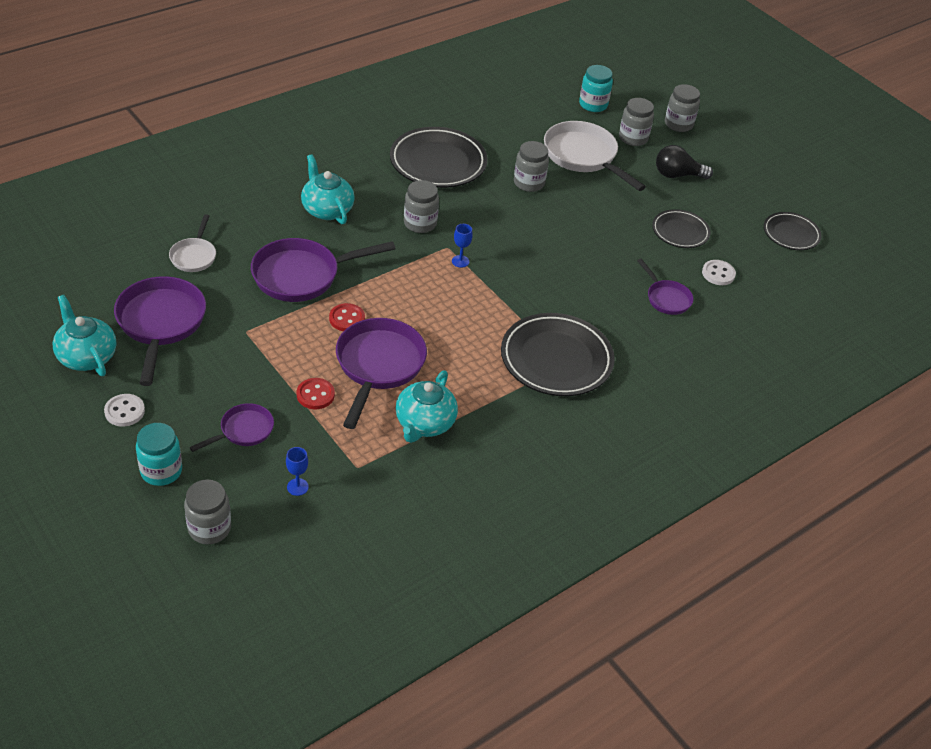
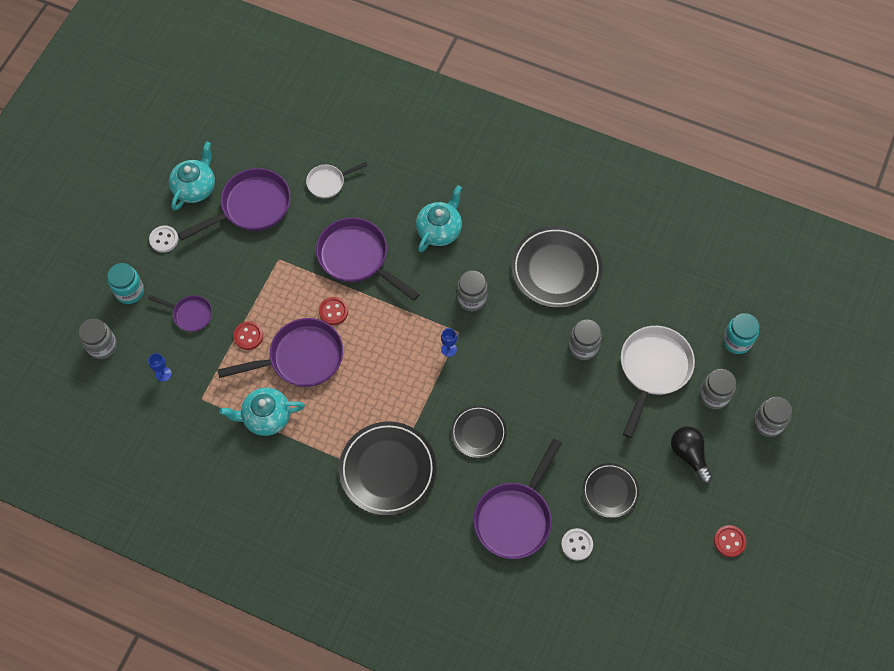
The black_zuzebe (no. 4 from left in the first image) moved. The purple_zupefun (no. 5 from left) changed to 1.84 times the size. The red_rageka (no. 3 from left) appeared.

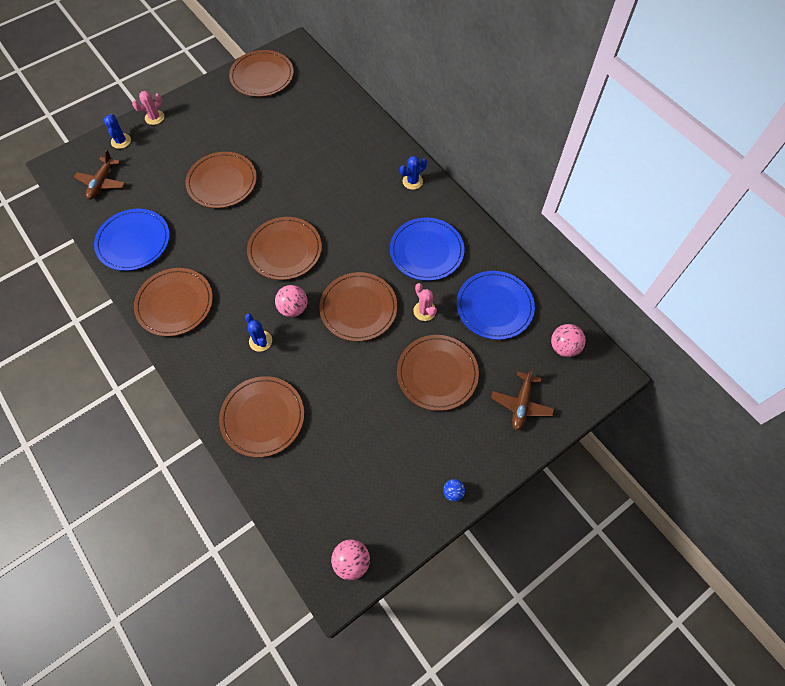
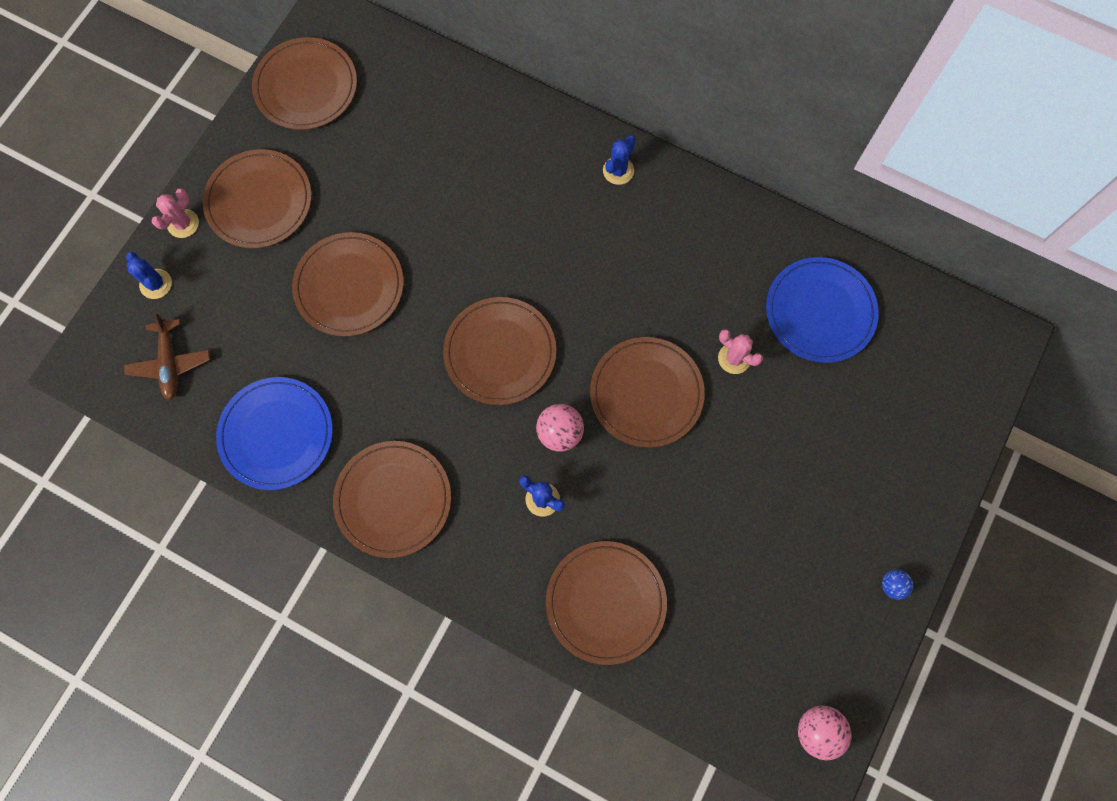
The blue_zuzebe (no. 2 from left) disappeared. The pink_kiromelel (no. 3 from left) disappeared. The brown_zuzebe (no. 7 from left in the first image) moved. The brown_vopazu (no. 2 from left) disappeared.

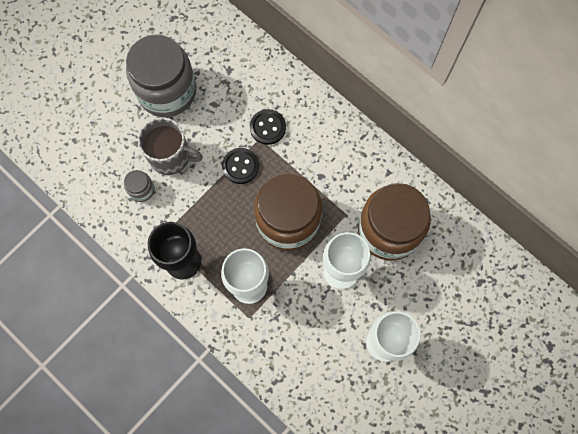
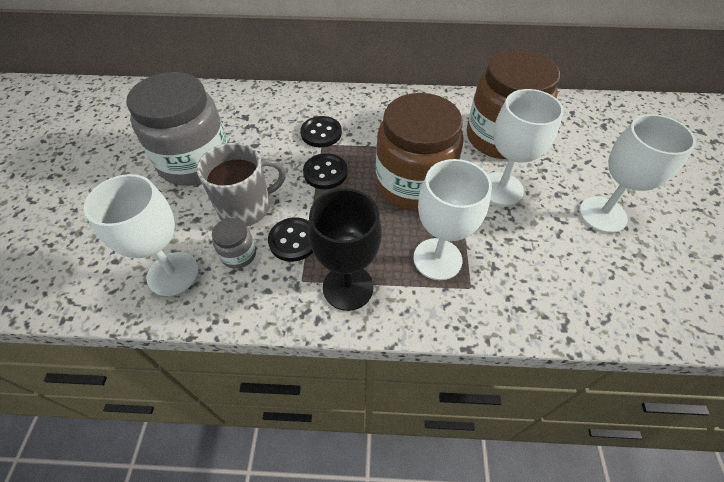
The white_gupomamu (no. 1 from left) appeared. The black_rageka (no. 1 from left) appeared.

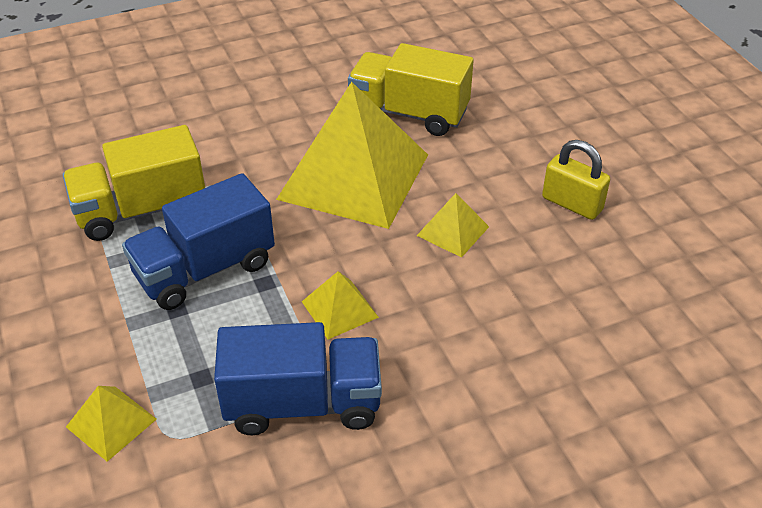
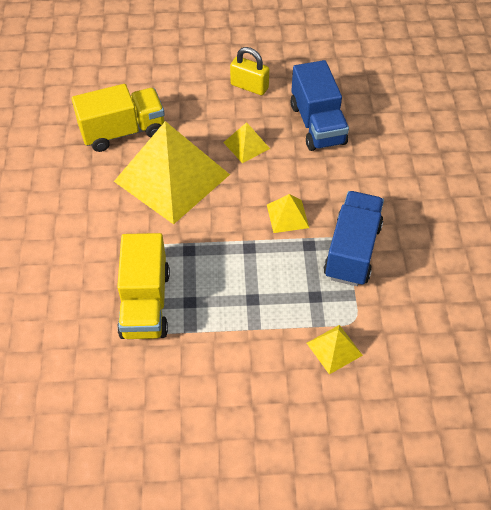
The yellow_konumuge (no. 2 from left in the first image) turned 150 degrees counterclockwise. The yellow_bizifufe turned 60 degrees clockwise. The blue_konumuge (no. 1 from left) moved.

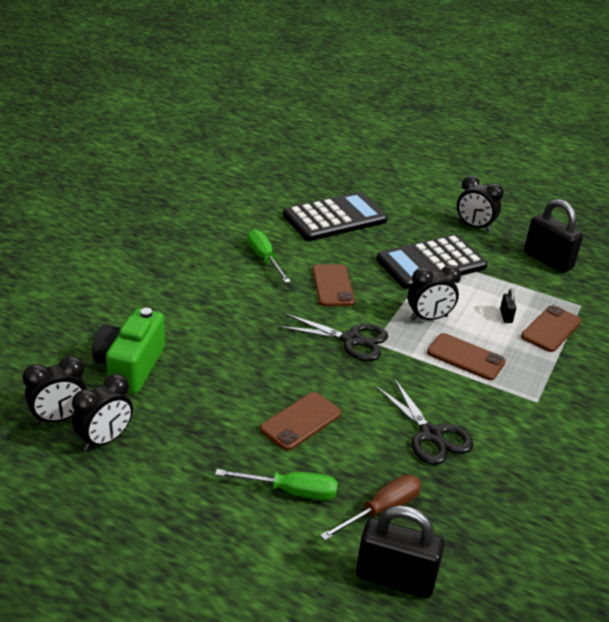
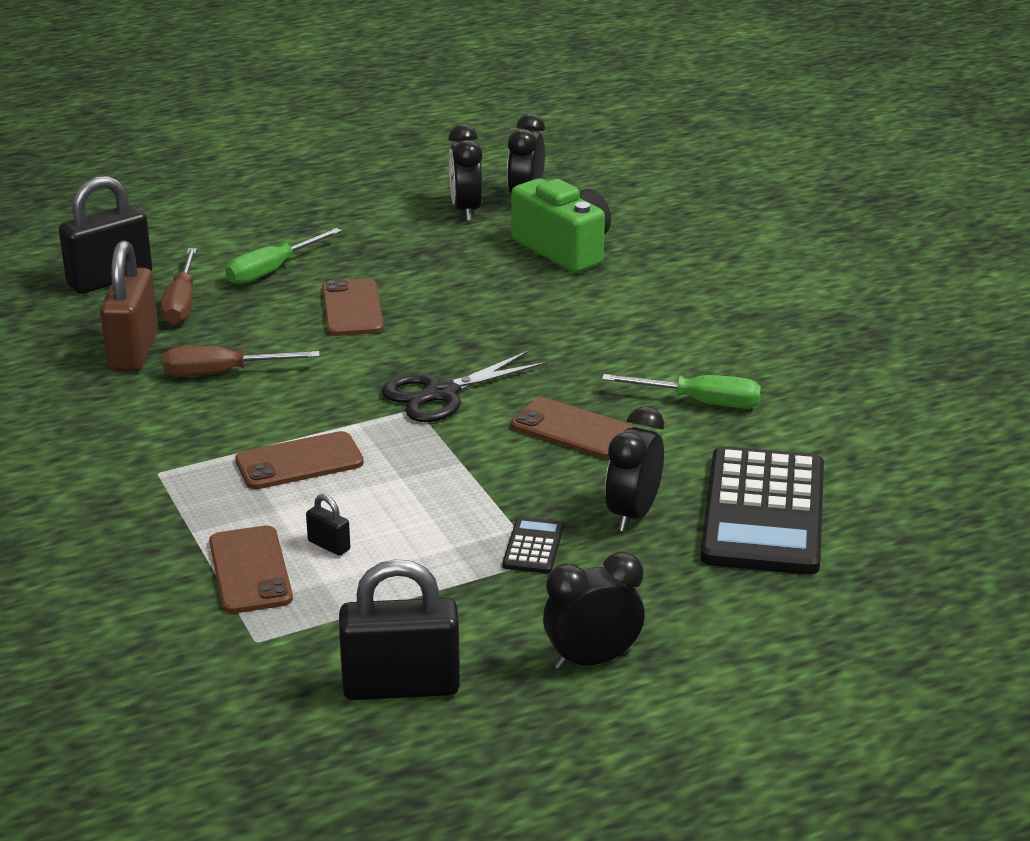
The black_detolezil (no. 2 from left in the first image) changed to 0.42 times the size. The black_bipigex (no. 3 from left in the first image) moved. The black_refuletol (no. 2 from left) was replaced by the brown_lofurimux (no. 2 from left). The brown_bizifufe appeared.

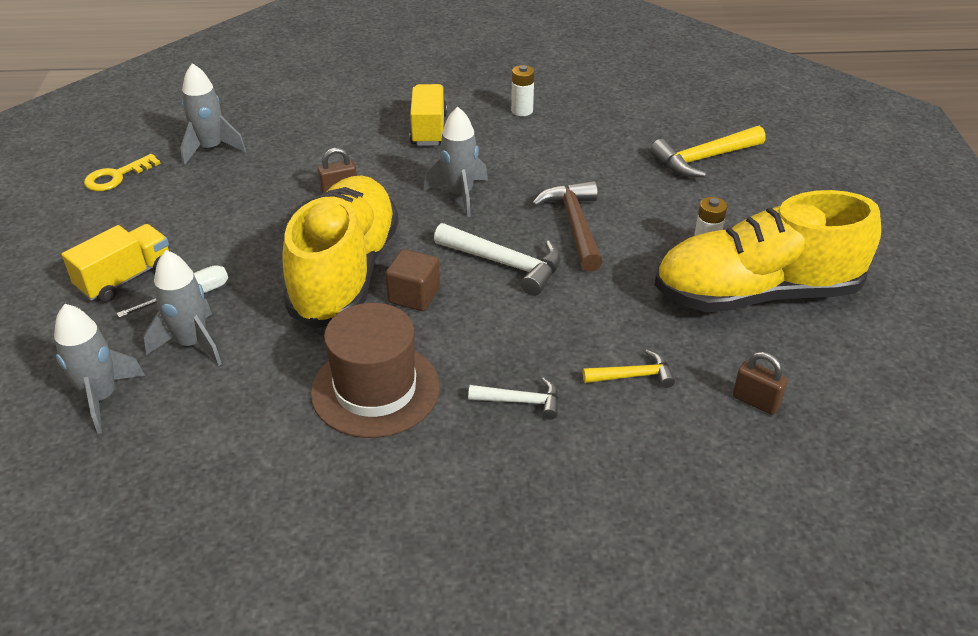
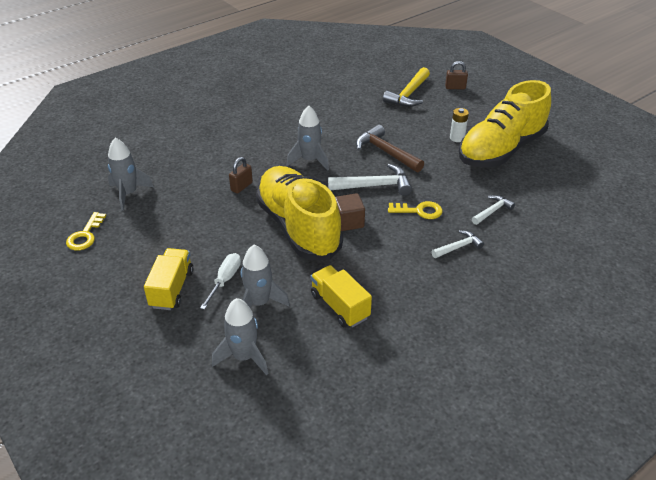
The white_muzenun (no. 1 from left) disappeared. The yellow_konumuge (no. 2 from left) moved. The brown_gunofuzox disappeared. The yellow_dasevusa (no. 1 from left) became the white_dasevusa (no. 3 from left). The brown_bizifufe (no. 2 from left) moved. The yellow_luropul (no. 2 from left) appeared.

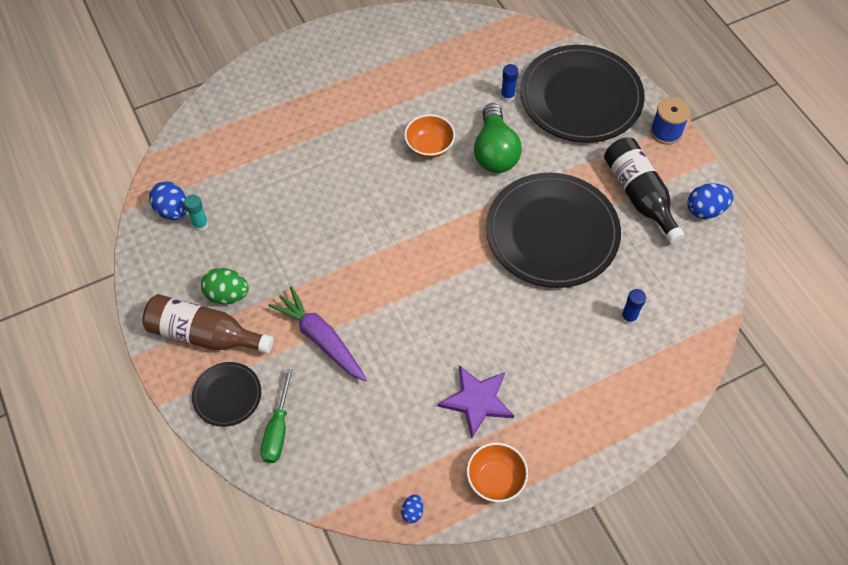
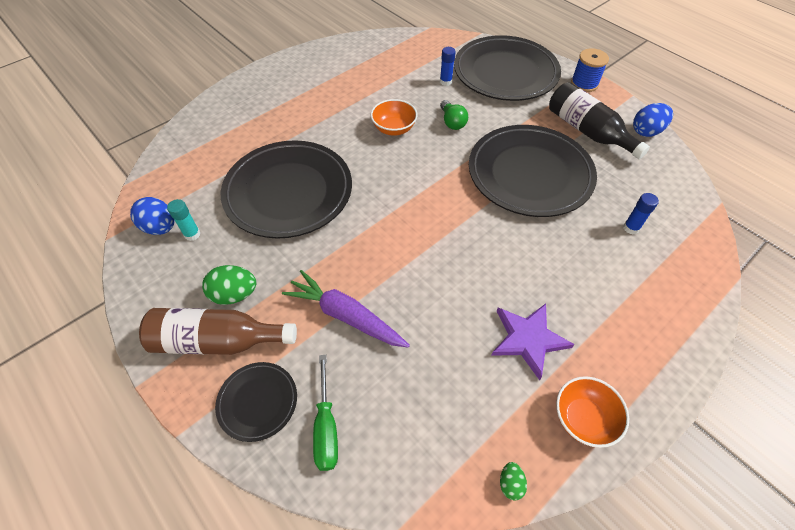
The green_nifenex changed to 0.57 times the size. The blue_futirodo (no. 2 from left) became the green_futirodo (no. 2 from left). The black_zuzebe (no. 2 from left) appeared.

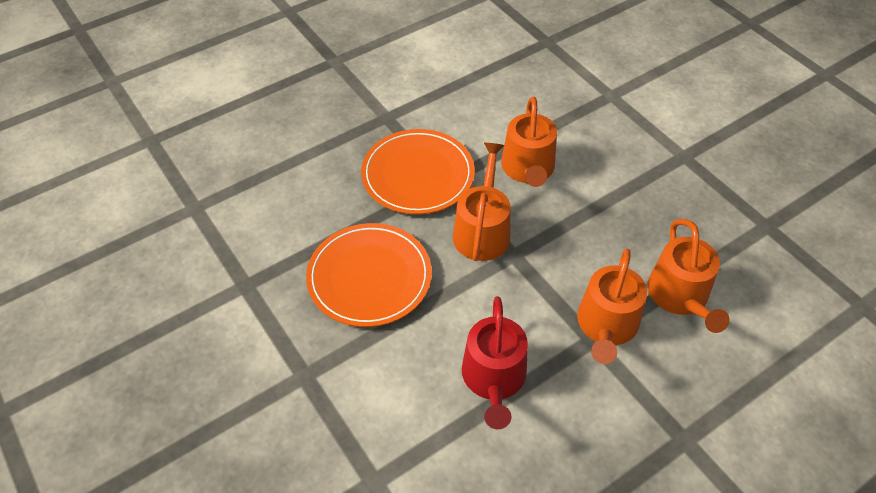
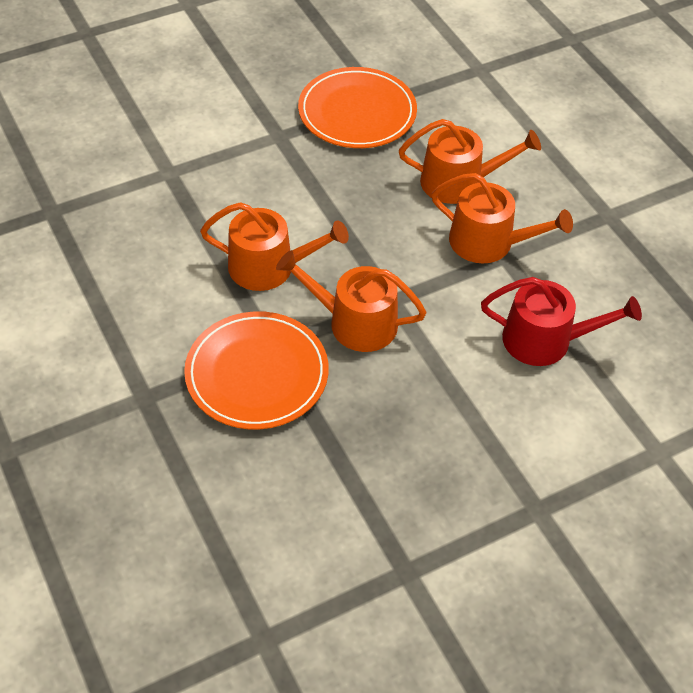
The orange_zuzebe (no. 1 from left in the first image) moved.

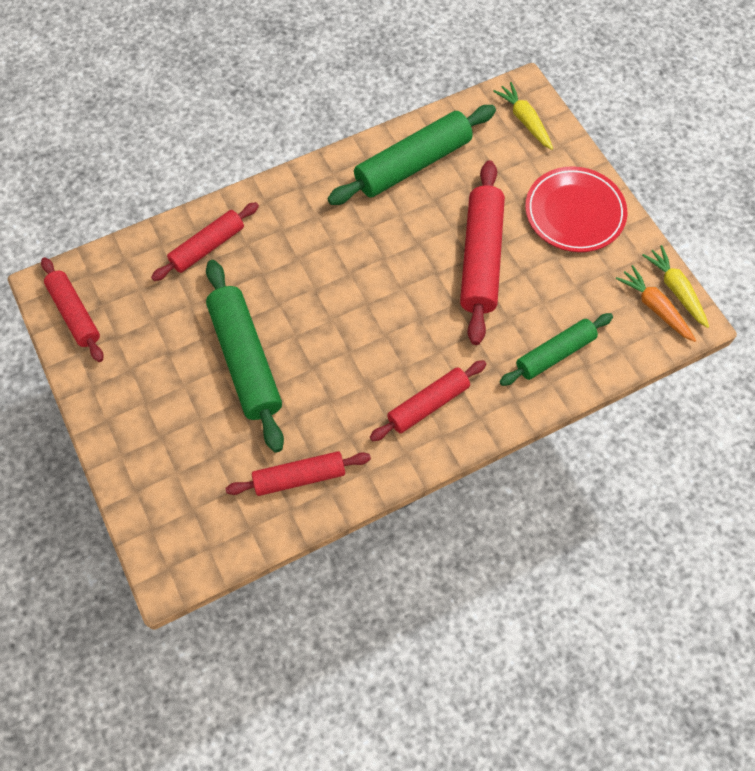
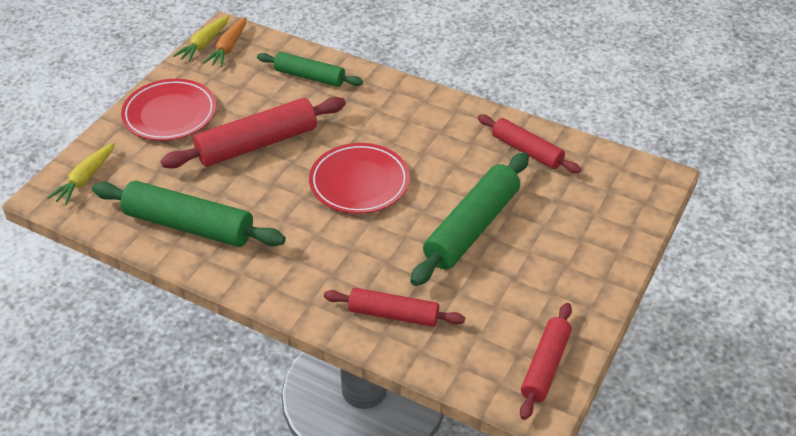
The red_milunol (no. 4 from left) disappeared. The red_zuzebe (no. 2 from left) appeared.

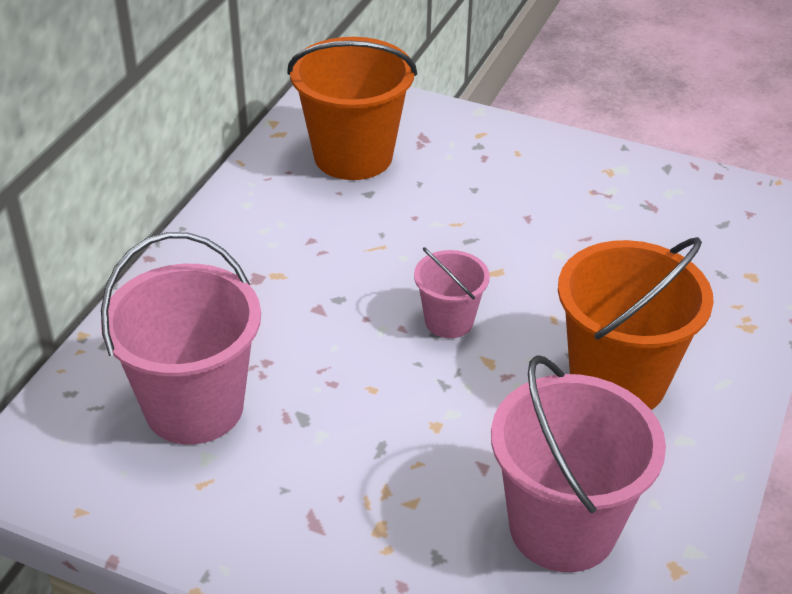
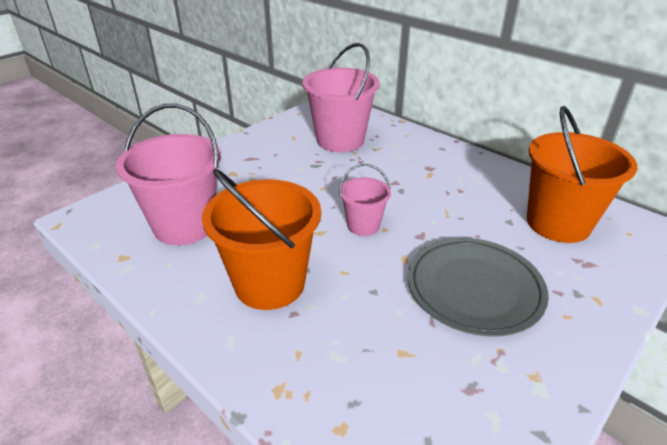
The grey_zuzebe appeared.

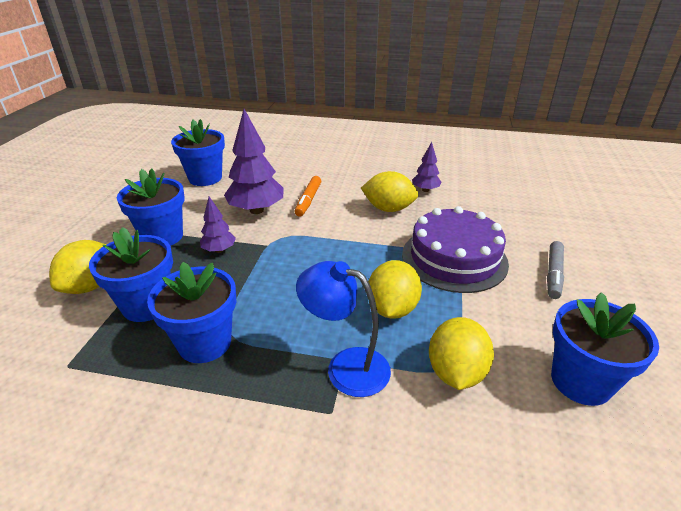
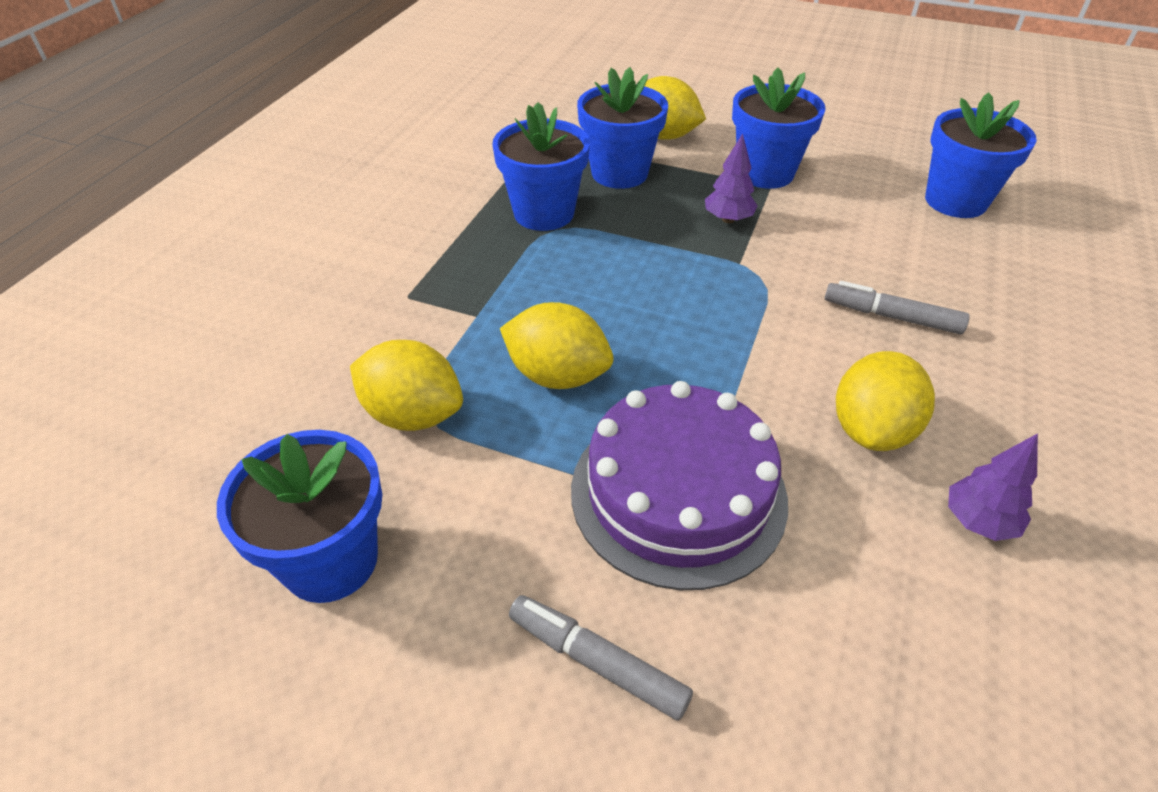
The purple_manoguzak (no. 2 from left) disappeared. The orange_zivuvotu became the grey_zivuvotu (no. 2 from left). The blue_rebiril disappeared.

